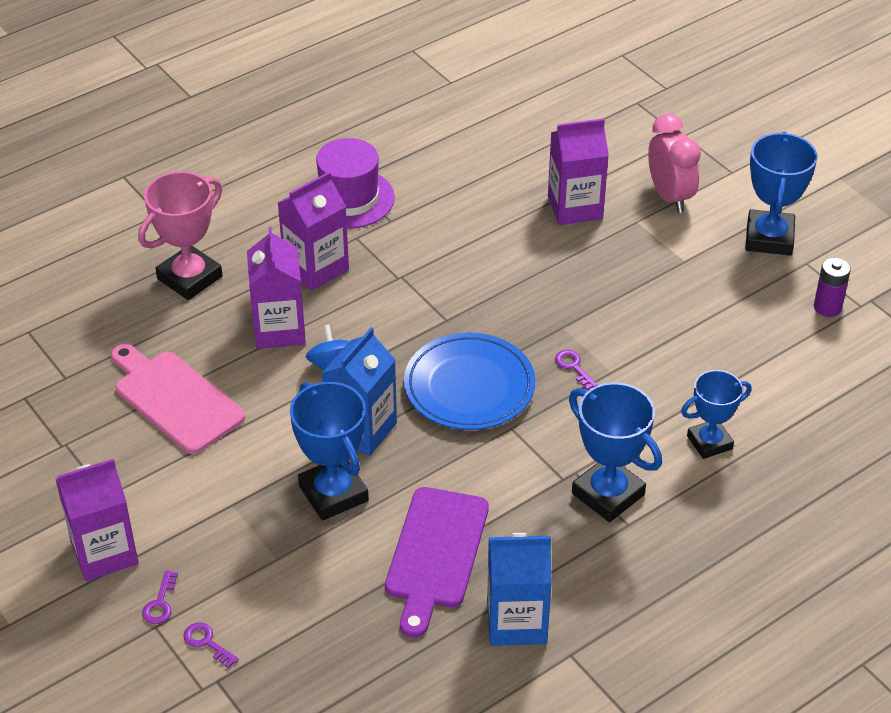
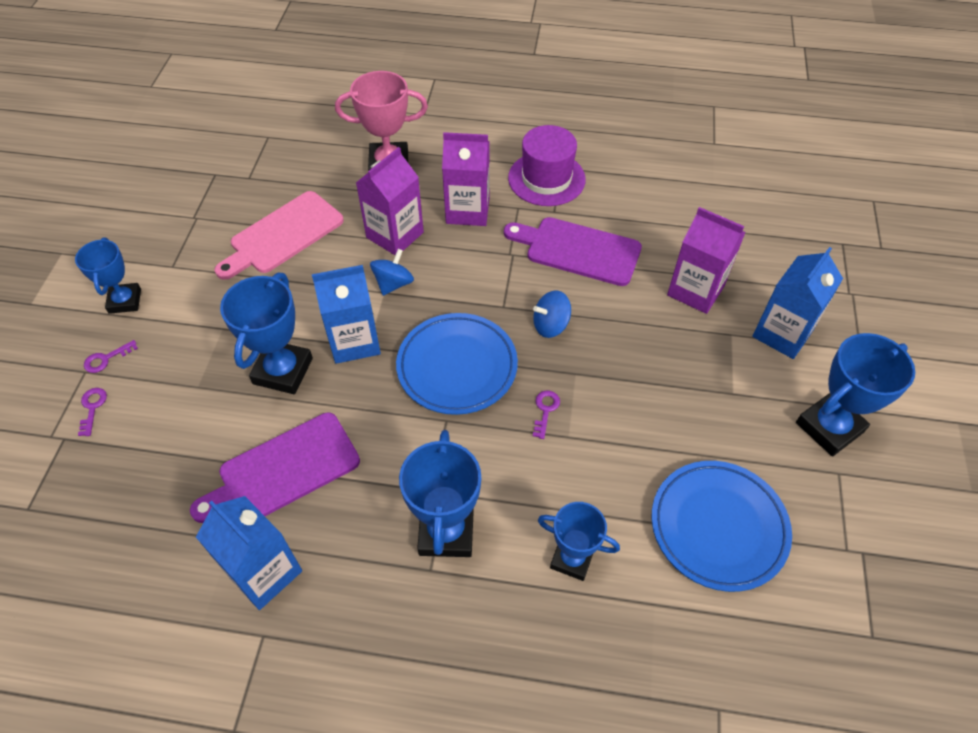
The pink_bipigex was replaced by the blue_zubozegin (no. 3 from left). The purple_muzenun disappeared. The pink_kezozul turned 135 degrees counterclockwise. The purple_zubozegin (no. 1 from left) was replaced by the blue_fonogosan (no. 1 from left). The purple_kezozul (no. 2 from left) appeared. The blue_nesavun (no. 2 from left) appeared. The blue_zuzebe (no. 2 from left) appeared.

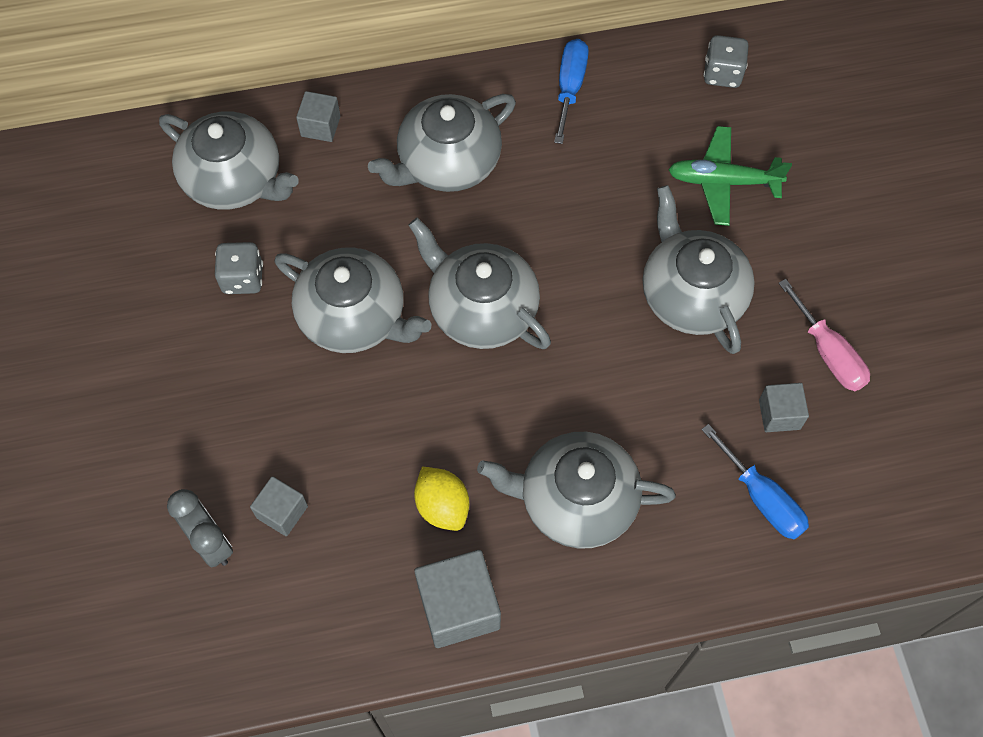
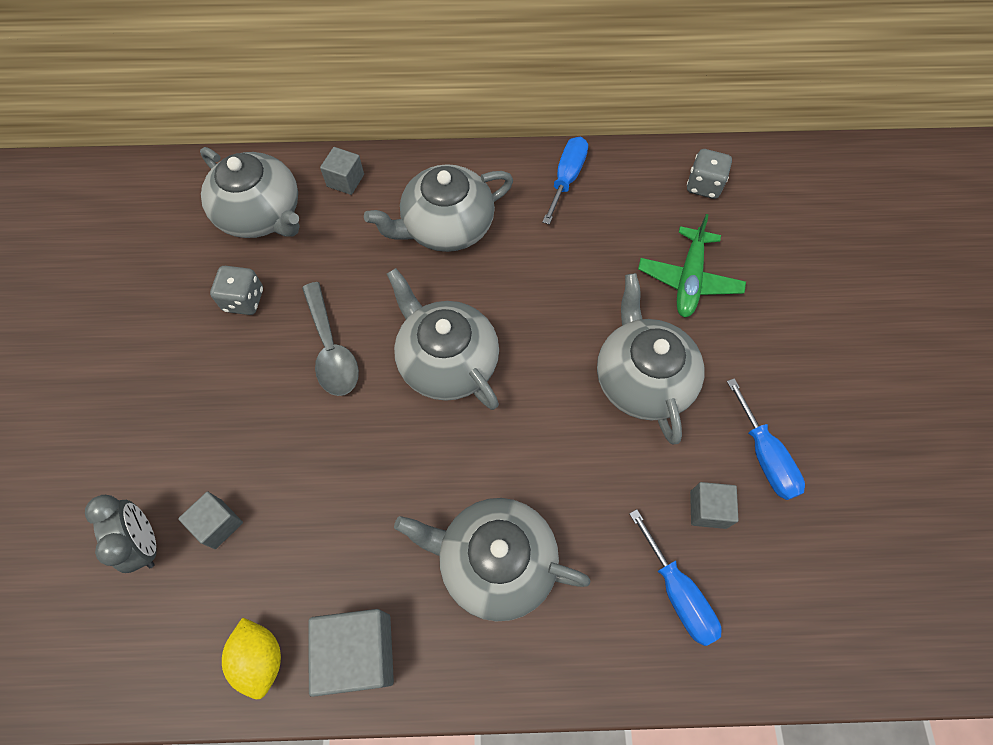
The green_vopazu turned 90 degrees counterclockwise. The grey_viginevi (no. 2 from left) was replaced by the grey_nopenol. The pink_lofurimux became the blue_lofurimux (no. 3 from left). The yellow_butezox moved.

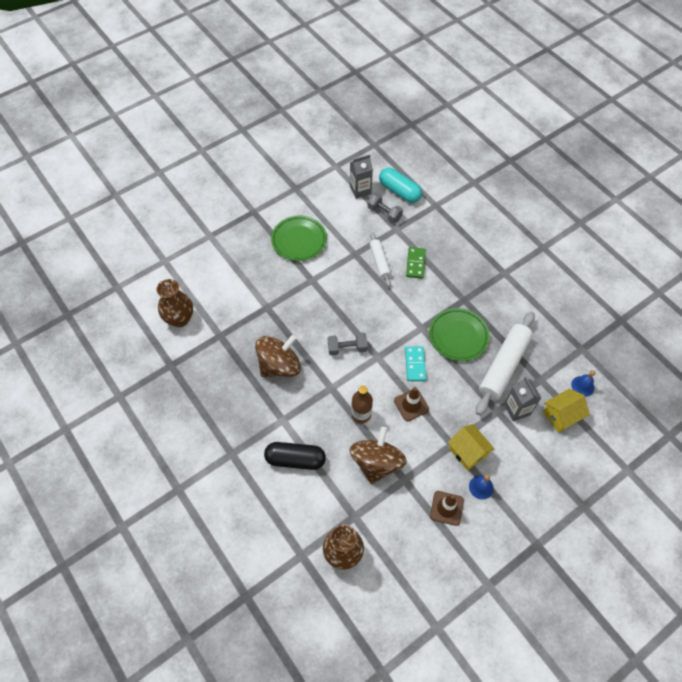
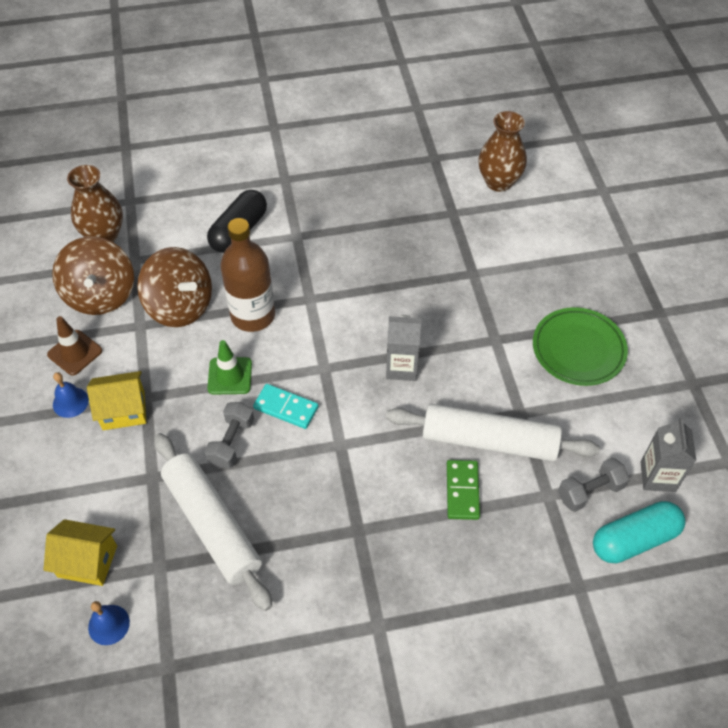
The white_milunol (no. 1 from left in the first image) changed to 1.80 times the size. The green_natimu turned 60 degrees clockwise. The green_zuzebe (no. 2 from left) disappeared. The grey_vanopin (no. 1 from left) moved. The brown_nesavun (no. 1 from left) moved. The grey_zubozegin (no. 2 from left in the first image) moved. The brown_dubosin changed to 1.56 times the size. The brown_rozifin (no. 1 from left) became the green_rozifin. The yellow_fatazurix (no. 2 from left in the first image) turned 75 degrees counterclockwise.

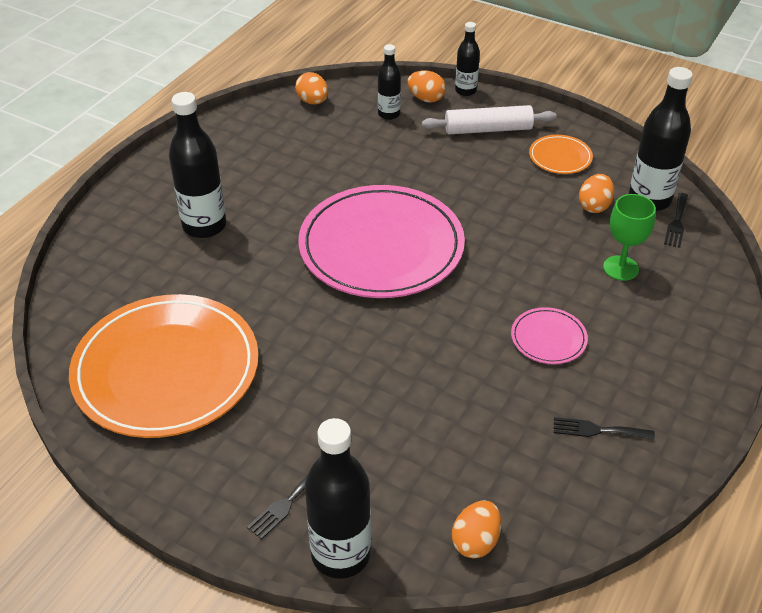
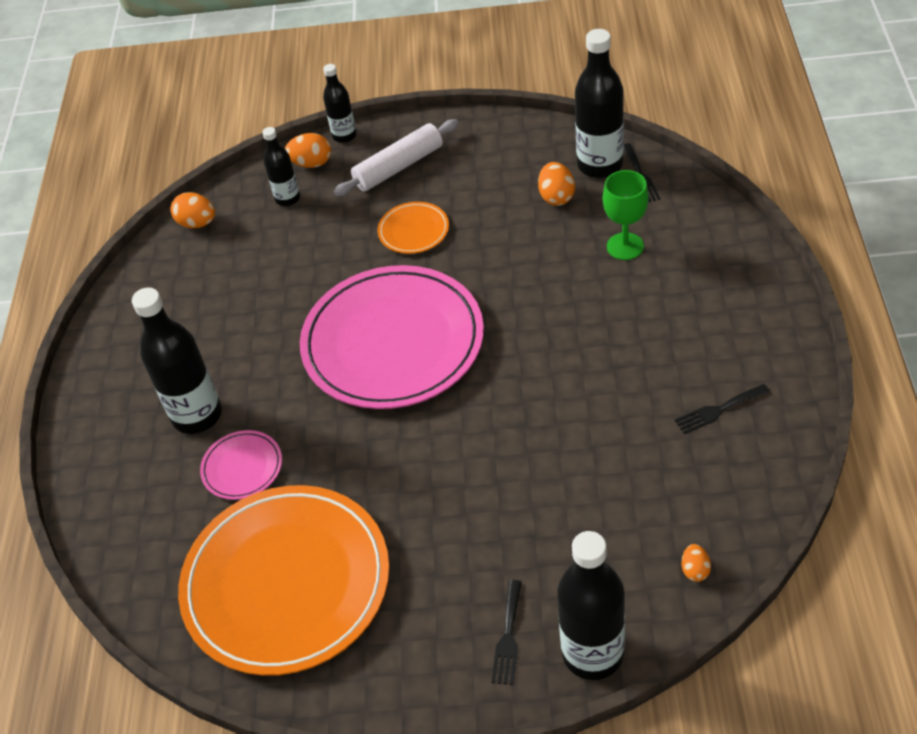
The orange_zuzebe (no. 2 from left) moved. The pink_zuzebe (no. 2 from left in the first image) moved. The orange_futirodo (no. 3 from left in the first image) changed to 0.62 times the size.

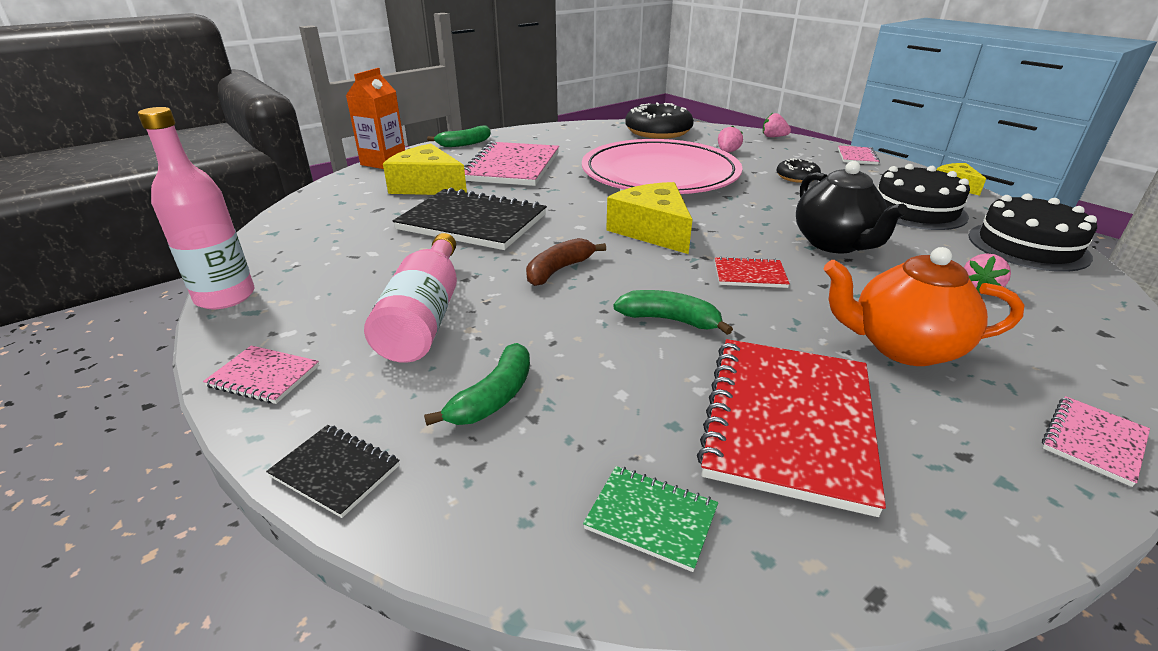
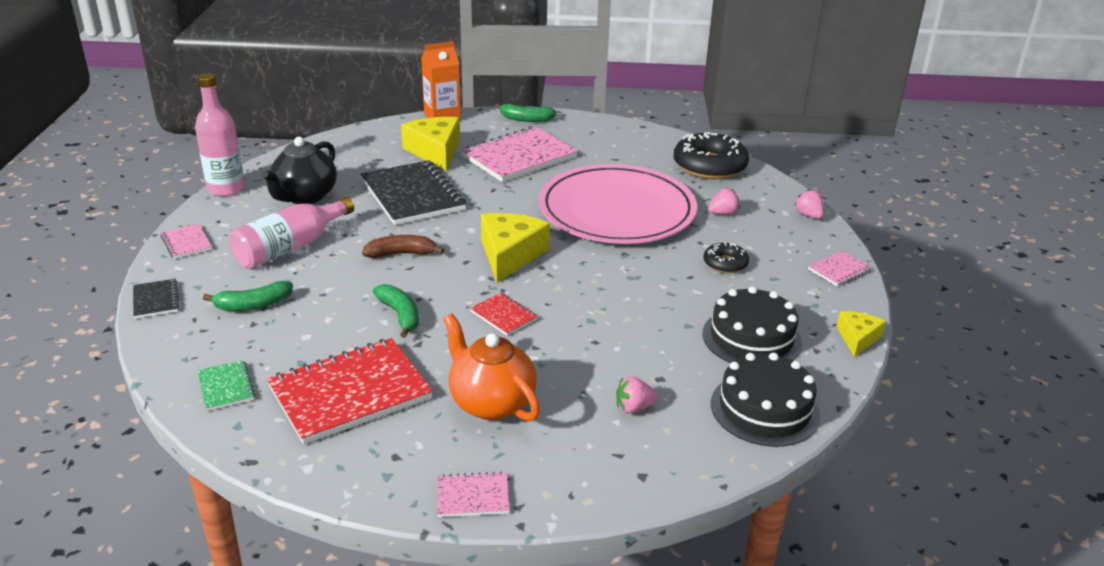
The black_viginevi moved.

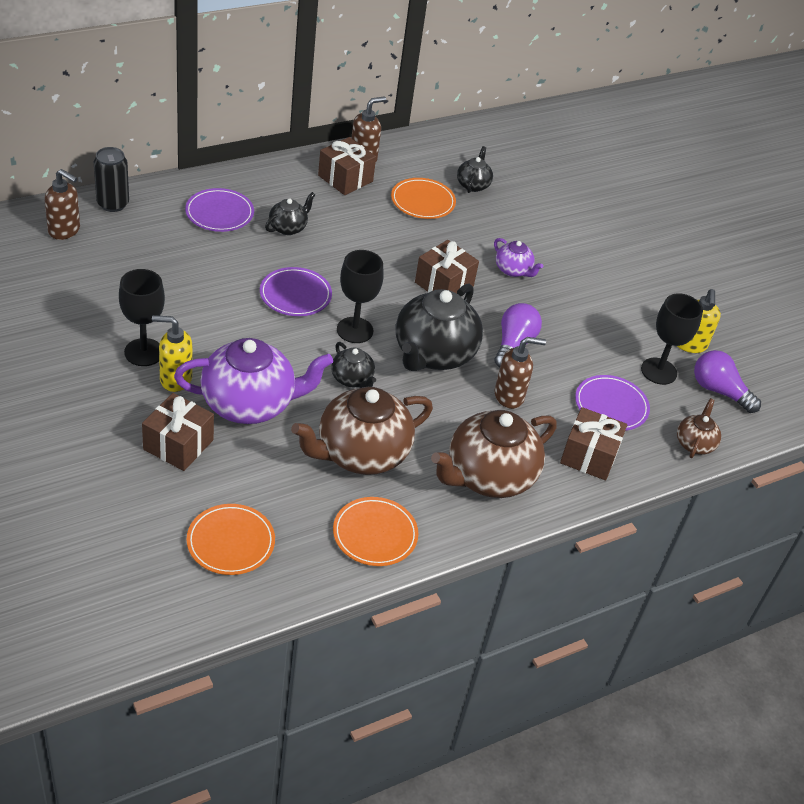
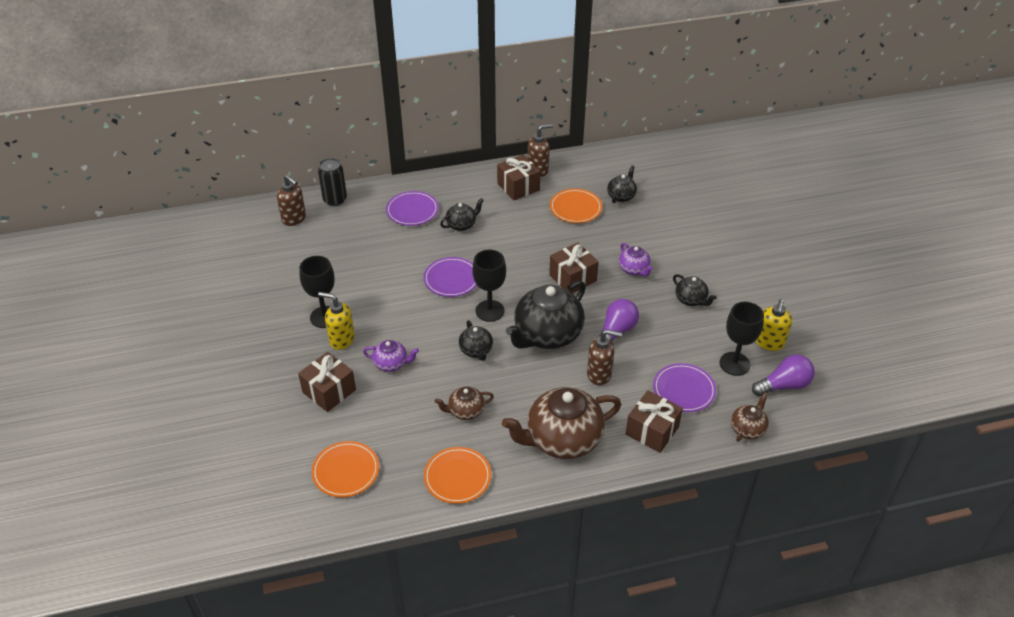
The purple_viginevi (no. 1 from left) changed to 0.49 times the size. The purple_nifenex (no. 2 from left) turned 105 degrees clockwise. The brown_viginevi (no. 1 from left) changed to 0.49 times the size. The black_viginevi (no. 5 from left) appeared.

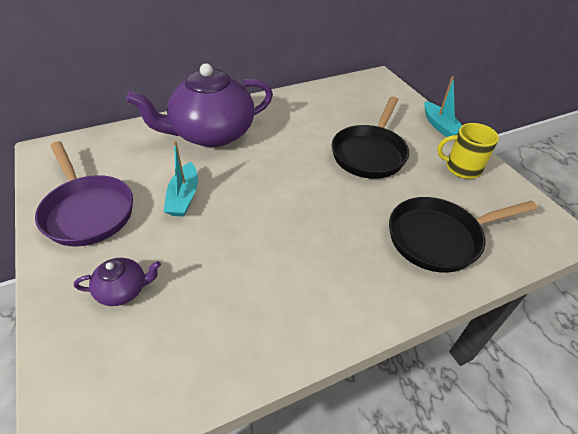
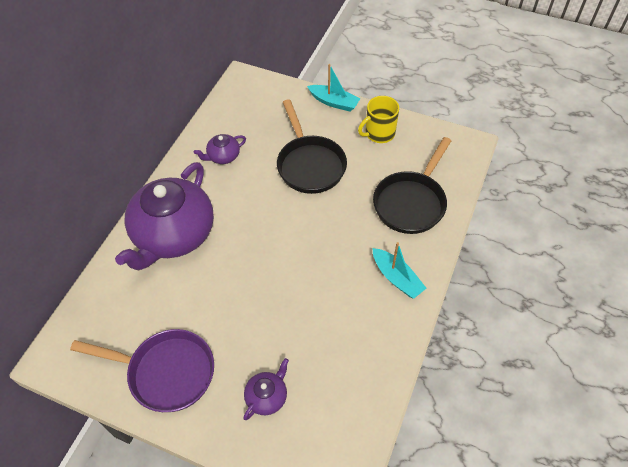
The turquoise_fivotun (no. 1 from left in the first image) moved. The purple_viginevi (no. 2 from left) appeared.

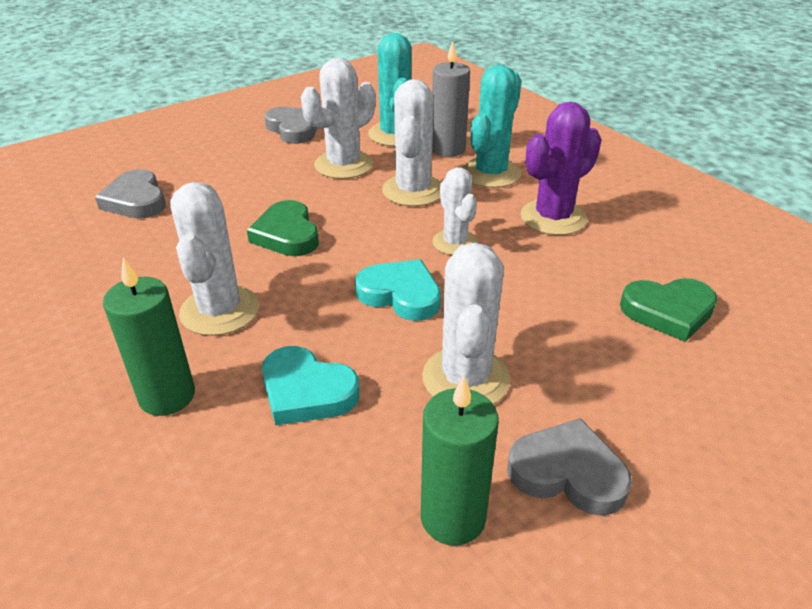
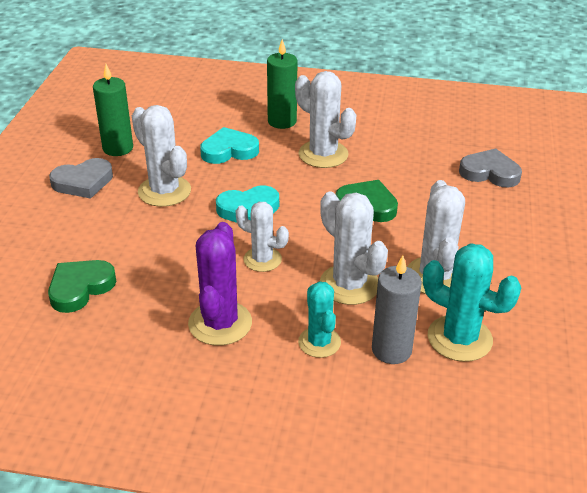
The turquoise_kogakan (no. 2 from left in the first image) changed to 0.66 times the size. The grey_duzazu (no. 2 from left) disappeared.

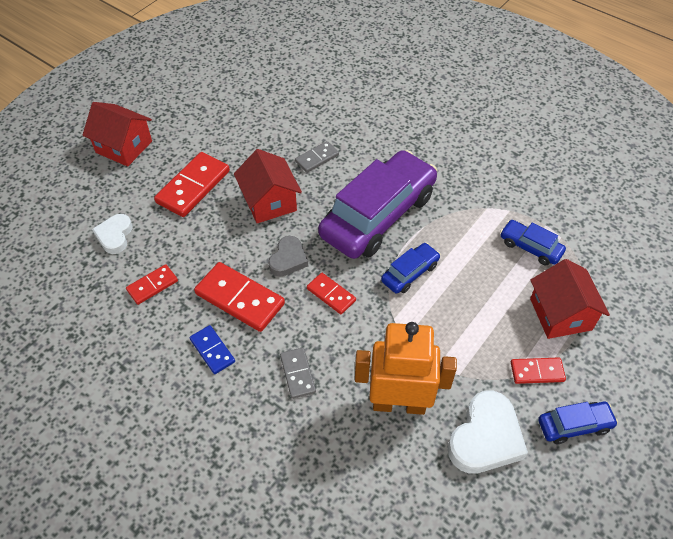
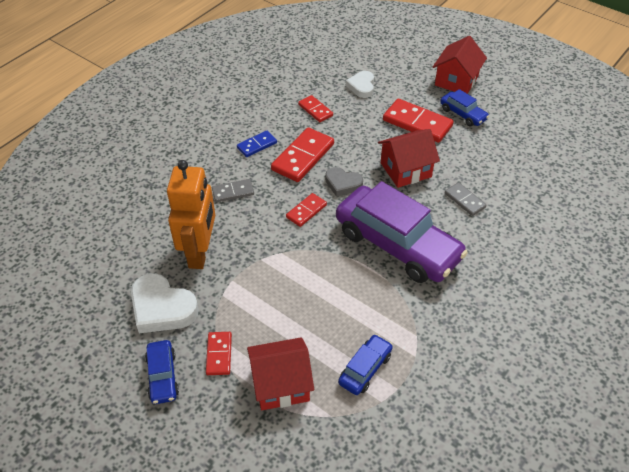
The white_duzazu (no. 1 from left in the first image) turned 90 degrees counterclockwise. The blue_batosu (no. 1 from left in the first image) moved.

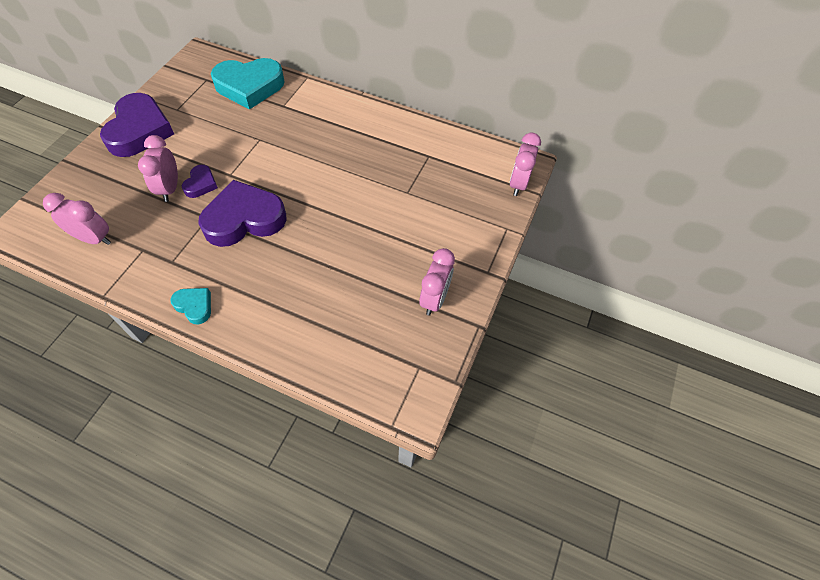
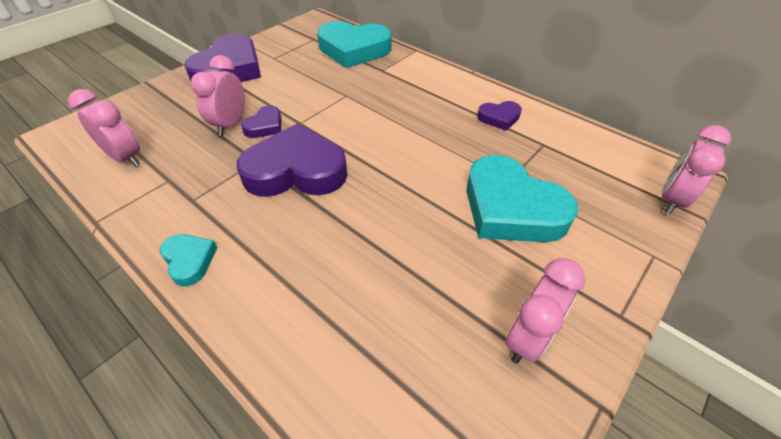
The purple_duzazu (no. 4 from left) appeared. The turquoise_duzazu (no. 3 from left) appeared.

